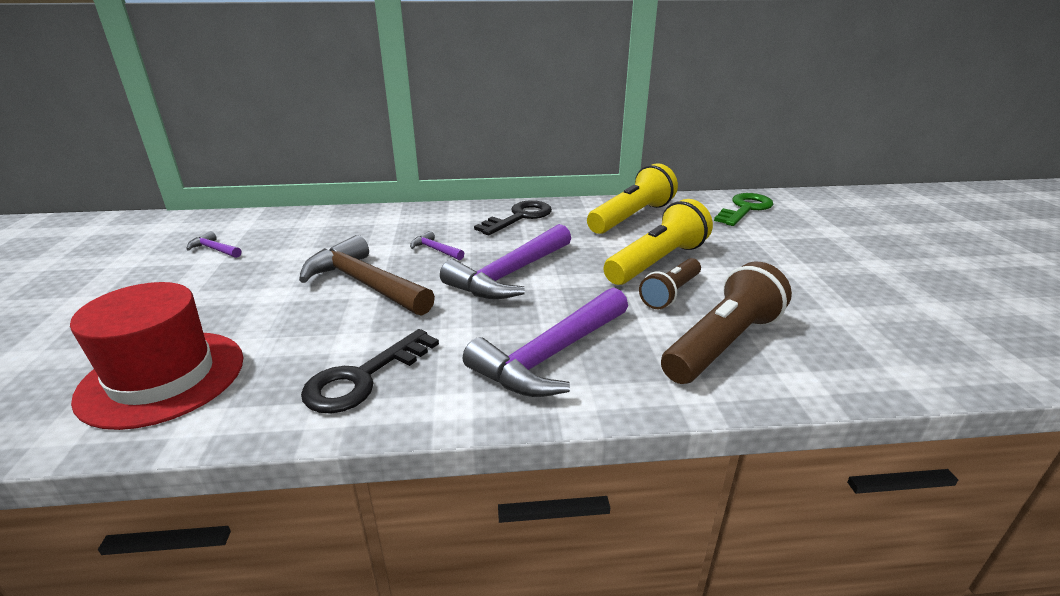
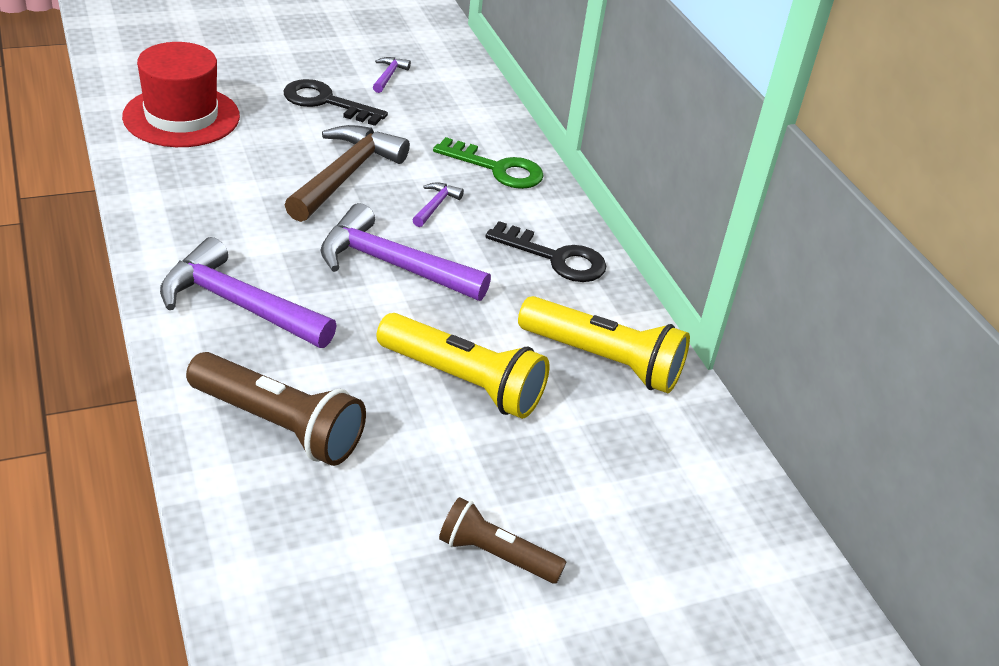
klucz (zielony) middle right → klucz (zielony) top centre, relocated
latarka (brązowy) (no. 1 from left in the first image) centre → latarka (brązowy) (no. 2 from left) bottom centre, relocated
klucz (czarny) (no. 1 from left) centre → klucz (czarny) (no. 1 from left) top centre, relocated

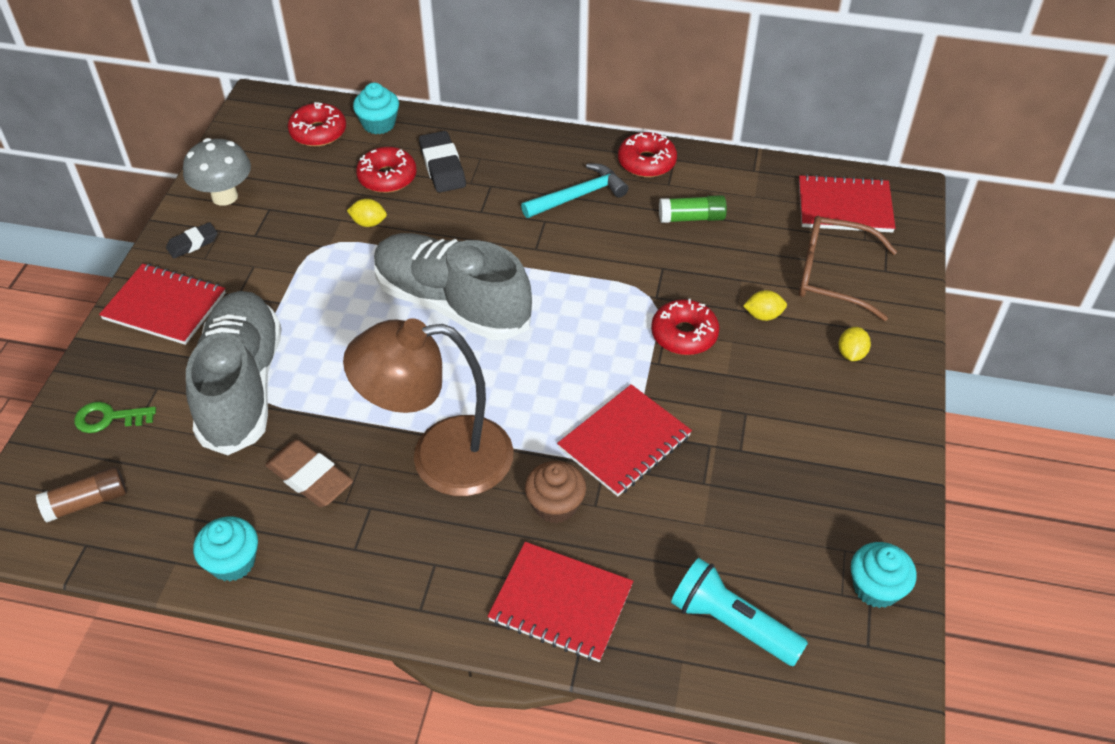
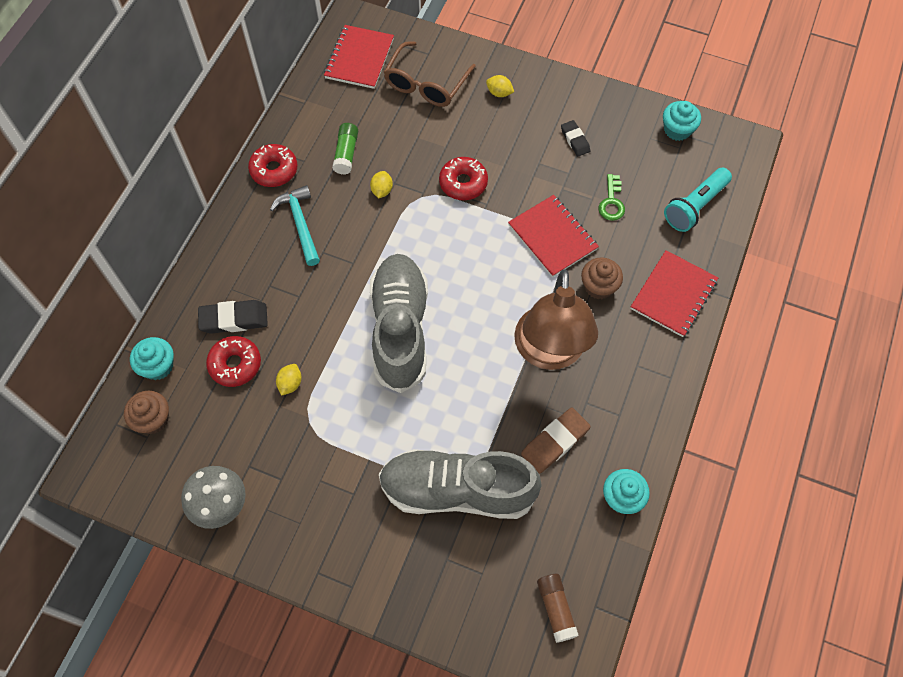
donut (czerwony) (no. 1 from left) top left → muffinka (brązowy) (no. 1 from left) middle left
gumka do mazania (czarny) (no. 1 from left in the first image) top left → gumka do mazania (czarny) (no. 2 from left) top centre, relocated
but (szary) (no. 2 from left in the first image) centre → but (szary) (no. 1 from left) centre, 135 degrees clockwise
zeszyt (czerwony) (no. 1 from left) middle left → -
cytryna (żółty) (no. 2 from left) middle right → cytryna (żółty) (no. 2 from left) top centre, relocated
klucz (zielony) middle left → klucz (zielony) top right, relocated

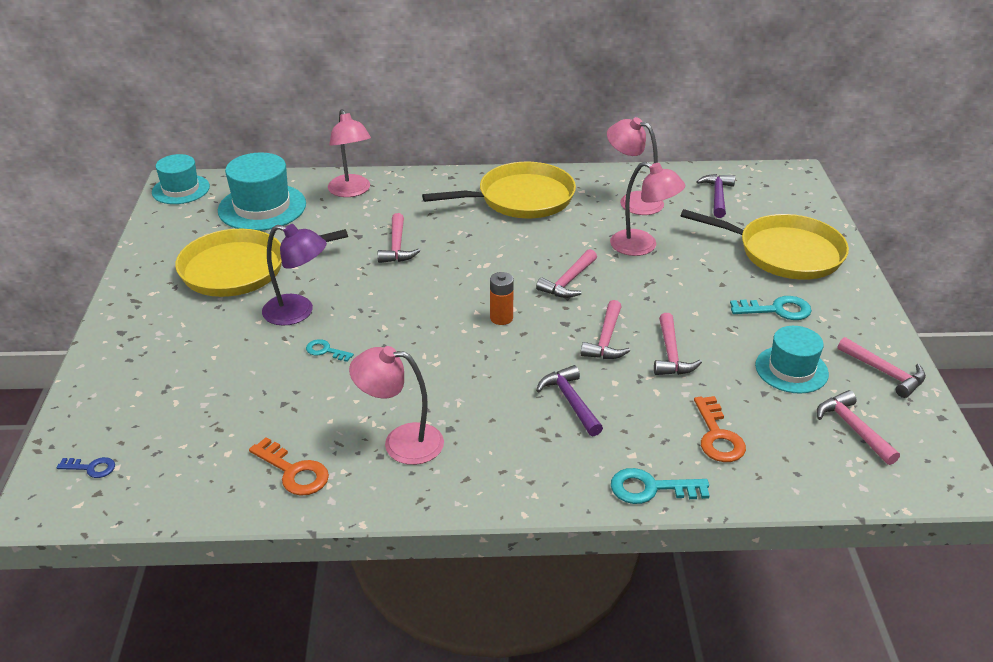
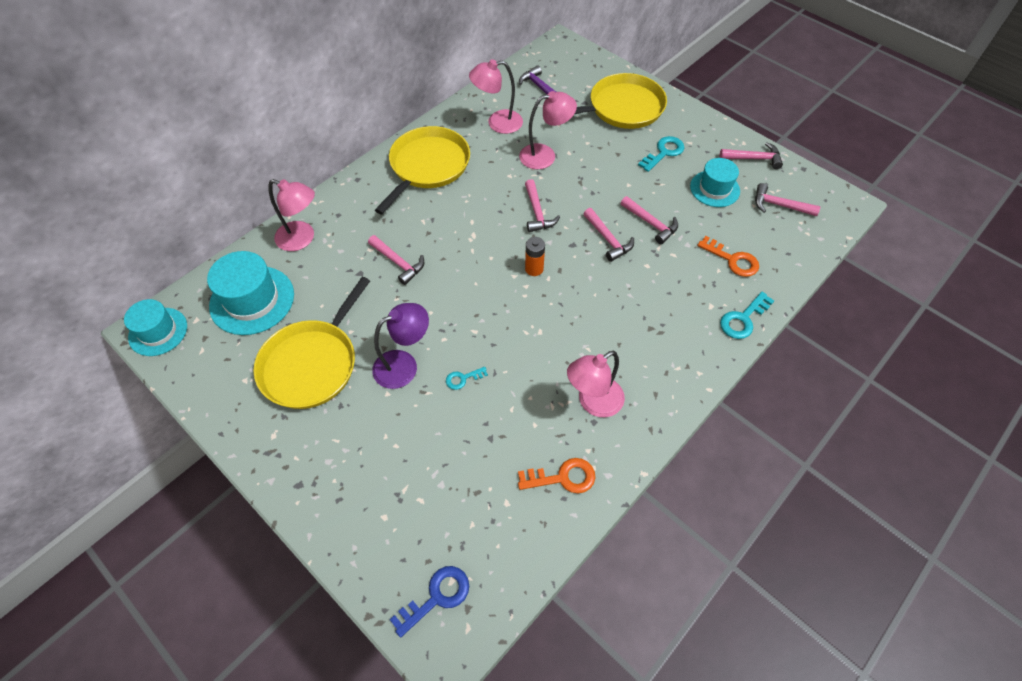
młotek (fioletowy) (no. 1 from left) centre → -
klucz (niebieski) bottom left → klucz (niebieski) bottom centre, x1.67

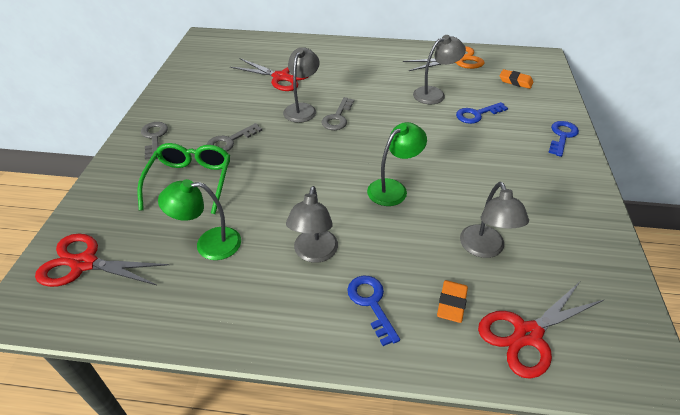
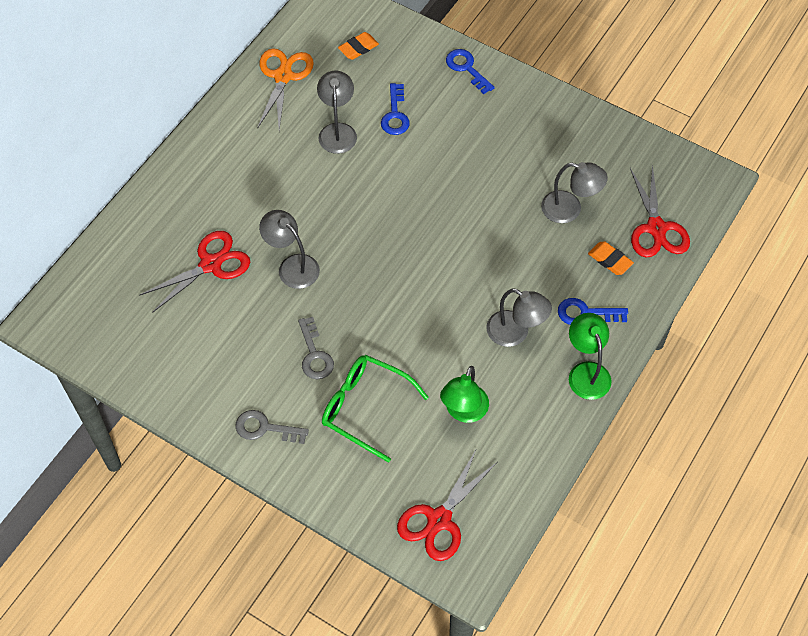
klucz (szary) (no. 3 from left) top centre → -
lampka (zielony) (no. 2 from left) centre → lampka (zielony) (no. 2 from left) middle right, relocated

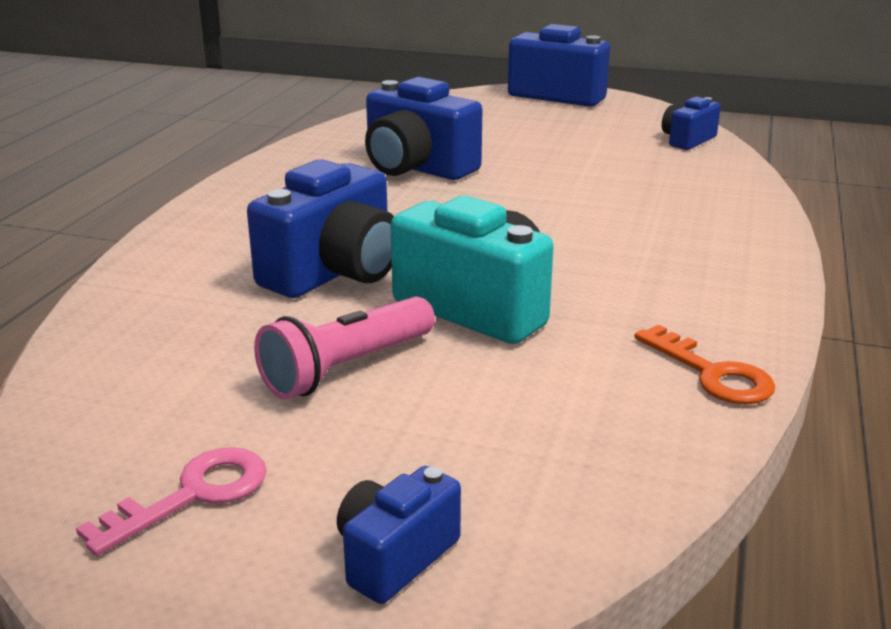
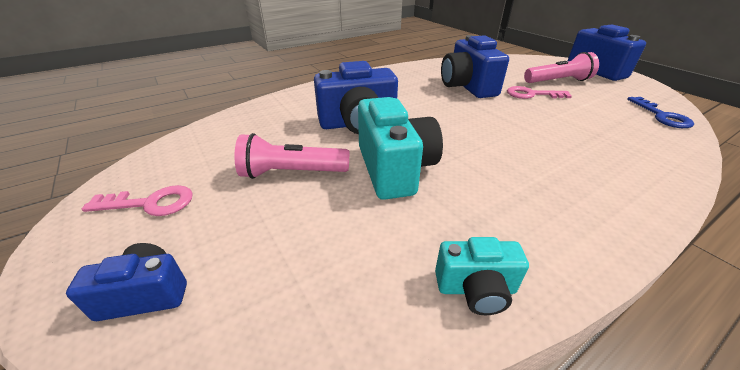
aparat fotograficzny (niebieski) (no. 5 from left) top right → klucz (niebieski) top right
klucz (pomarańczowy) middle right → aparat fotograficzny (turkusowy) (no. 2 from left) bottom centre
- → latarka (różowy) (no. 2 from left) top right
- → klucz (różowy) (no. 2 from left) top right

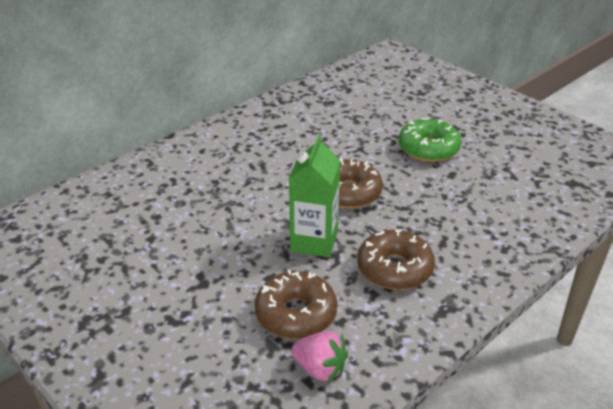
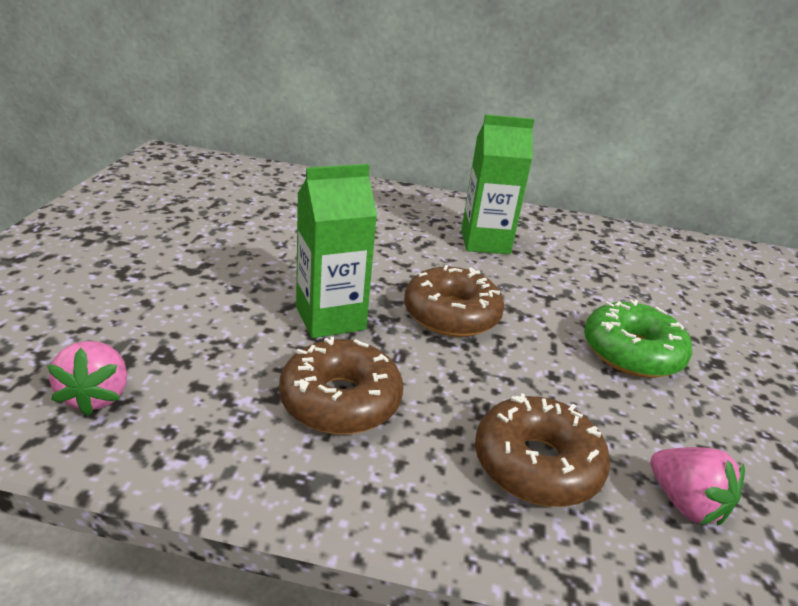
donut (brązowy) (no. 1 from left in the first image) bottom centre → donut (brązowy) (no. 3 from left) bottom right, relocated
- → karton mleka (zielony) (no. 2 from left) top centre
- → truskawka (różowy) (no. 2 from left) bottom right

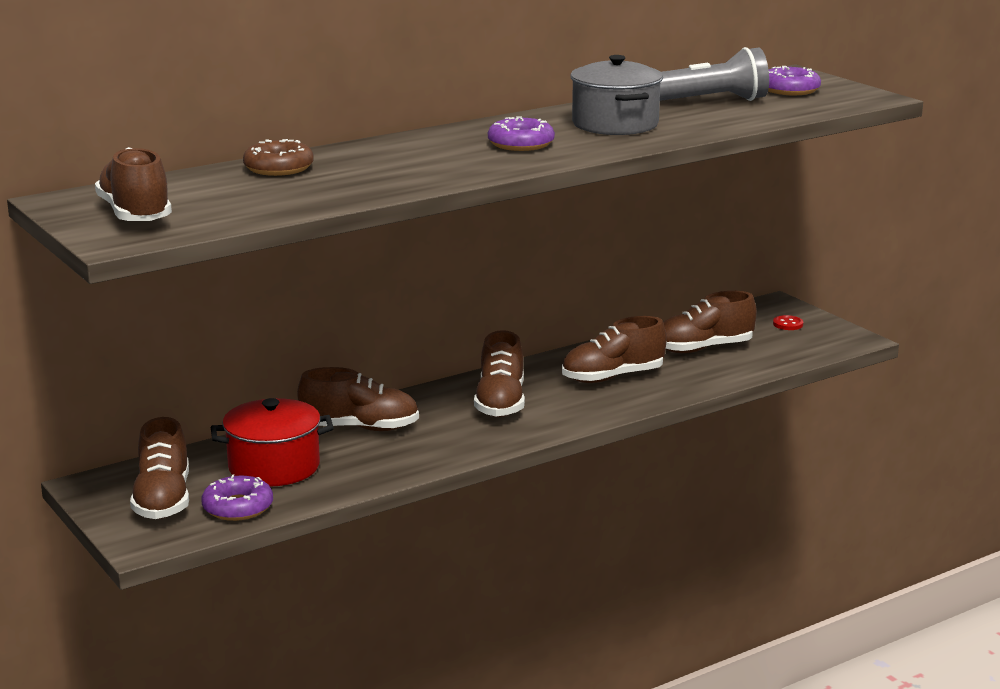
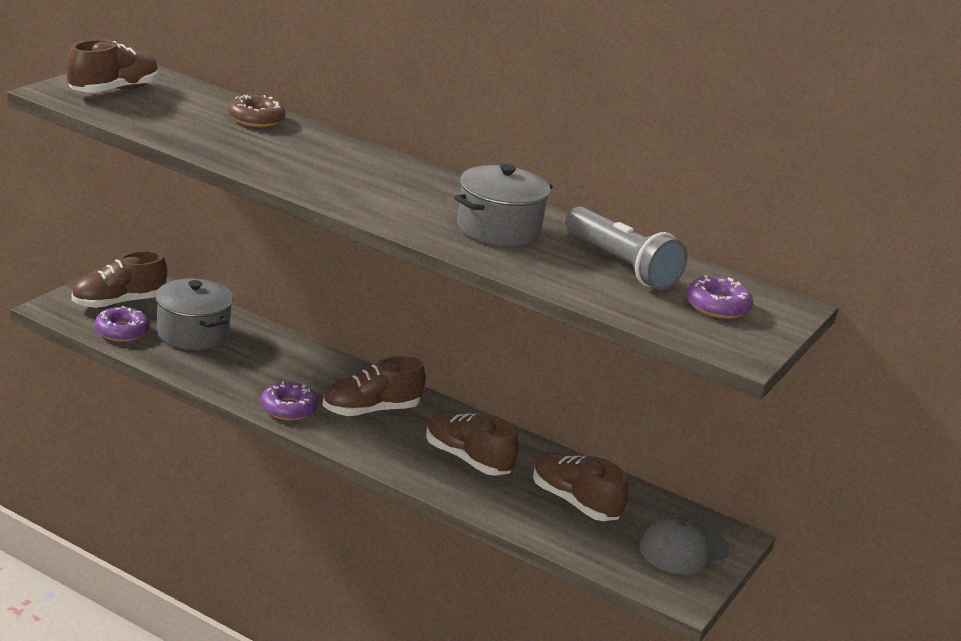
donut (fioletowy) (no. 2 from left) top centre → donut (fioletowy) (no. 2 from left) middle left, relocated
guzik (czerwony) middle right → czapka (szary) bottom right
but (brązowy) (no. 3 from left) centre → -
garnek (czerwony) middle left → garnek (szary) (no. 1 from left) middle left

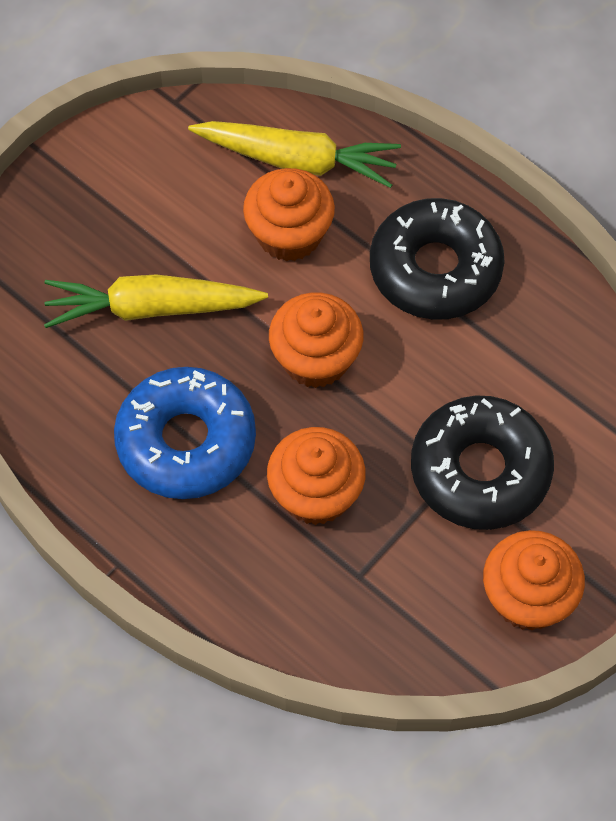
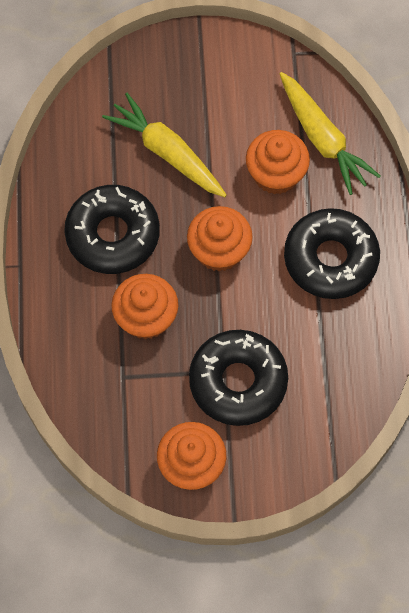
donut (niebieski) middle left → donut (czarny) (no. 1 from left) middle left

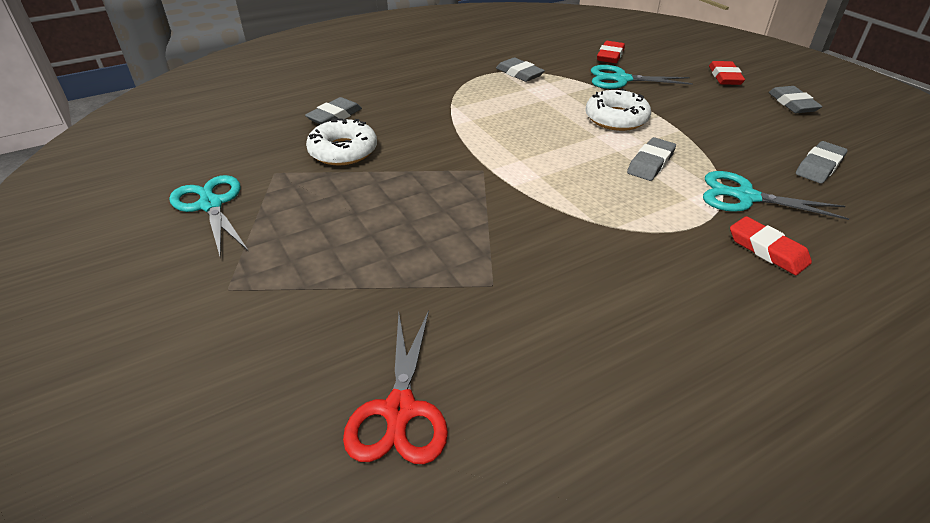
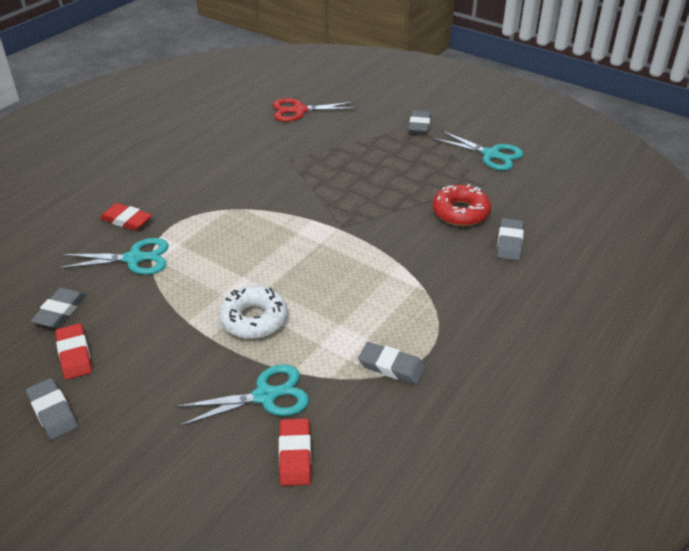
gumka do mazania (czerwony) (no. 2 from left in the first image) top right → gumka do mazania (czerwony) (no. 1 from left) middle left, relocated
donut (biały) (no. 1 from left) top centre → donut (czerwony) middle right
gumka do mazania (szary) (no. 3 from left in the first image) top right → gumka do mazania (szary) (no. 4 from left) top centre, relocated
nożyczki (czerwony) bottom centre → nożyczki (czerwony) top centre, 75 degrees counterclockwise

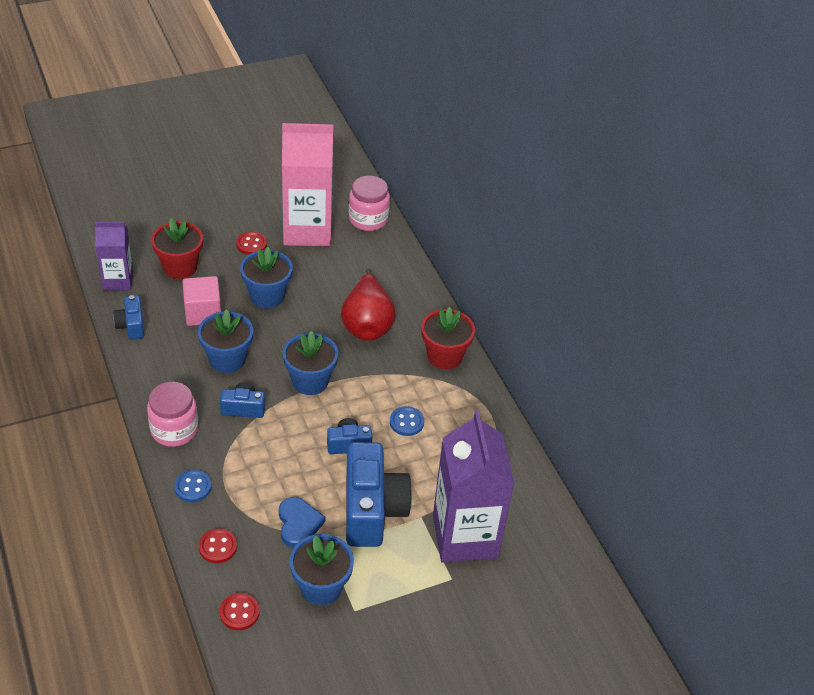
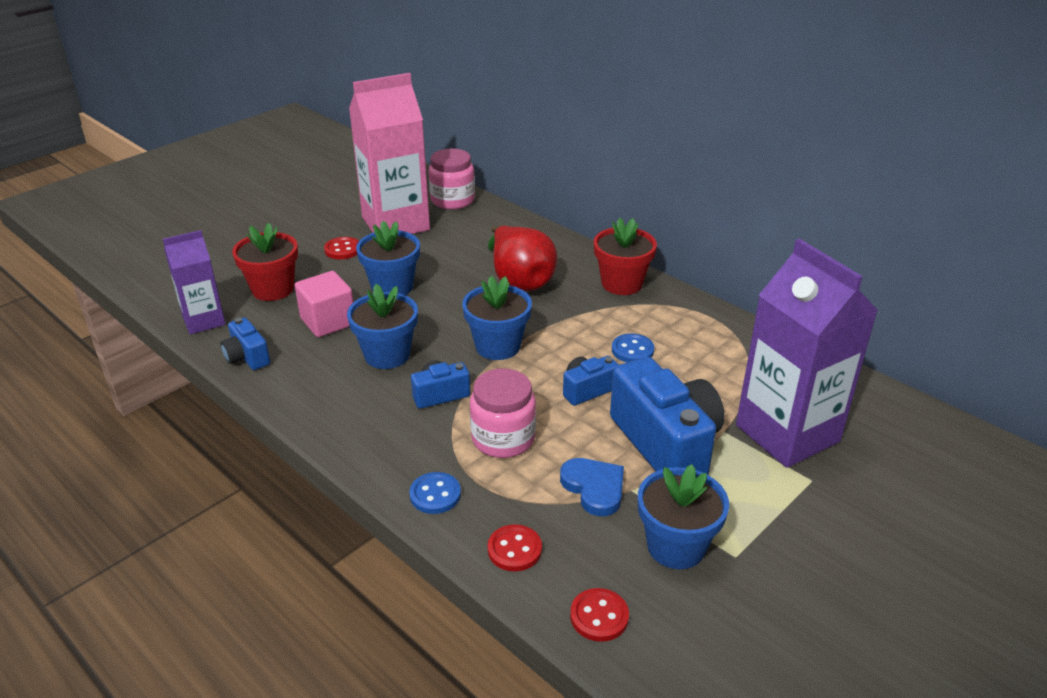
słoik (różowy) (no. 1 from left in the first image) middle left → słoik (różowy) (no. 2 from left) centre, relocated

